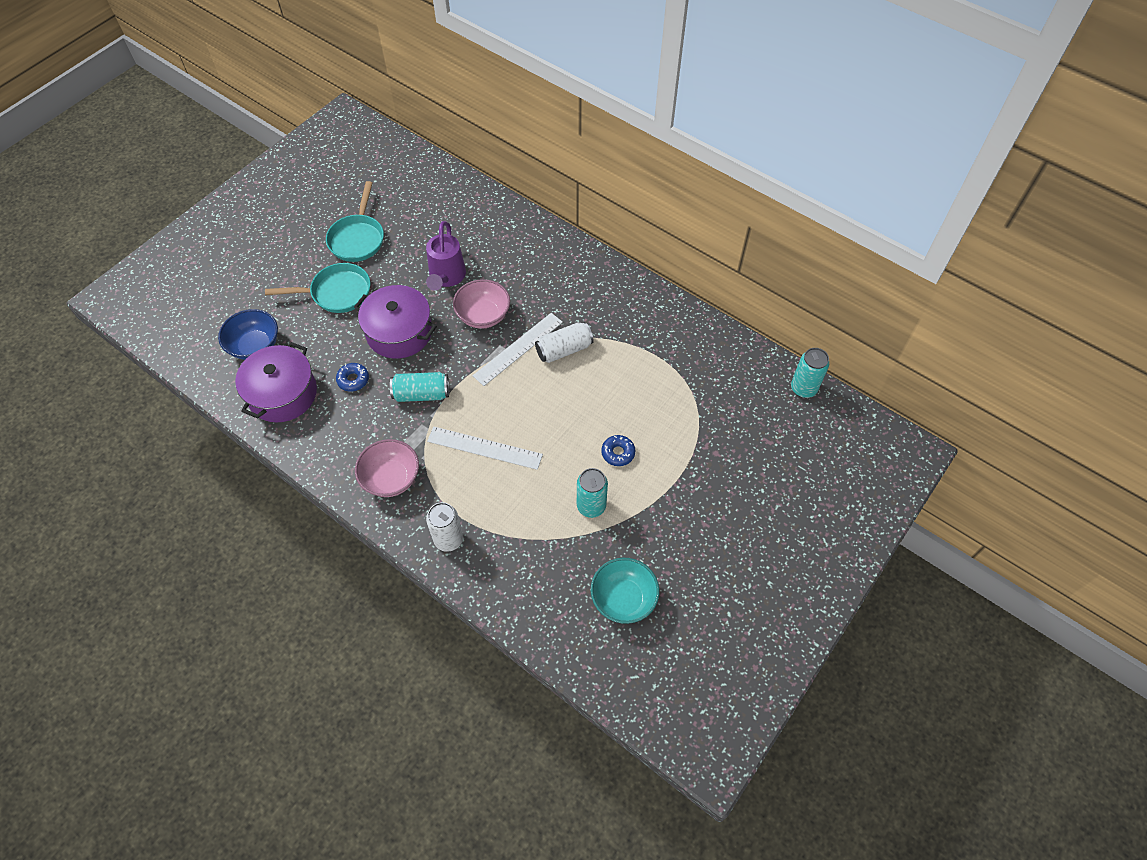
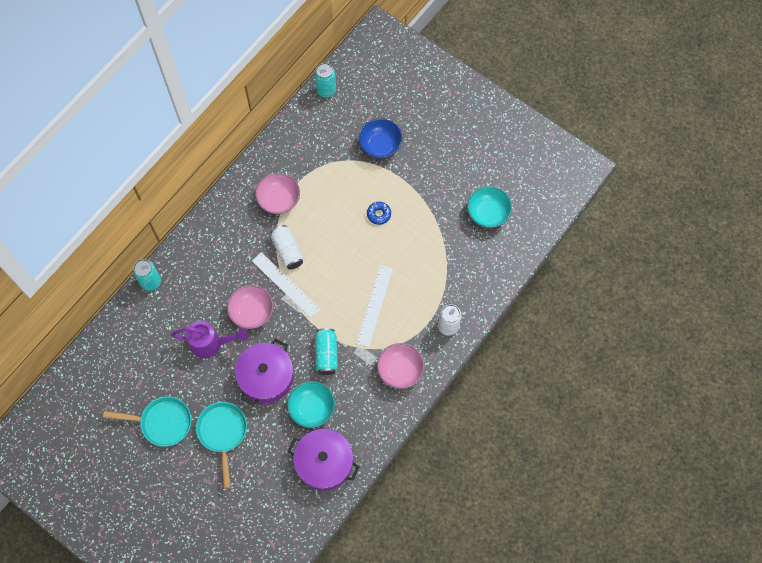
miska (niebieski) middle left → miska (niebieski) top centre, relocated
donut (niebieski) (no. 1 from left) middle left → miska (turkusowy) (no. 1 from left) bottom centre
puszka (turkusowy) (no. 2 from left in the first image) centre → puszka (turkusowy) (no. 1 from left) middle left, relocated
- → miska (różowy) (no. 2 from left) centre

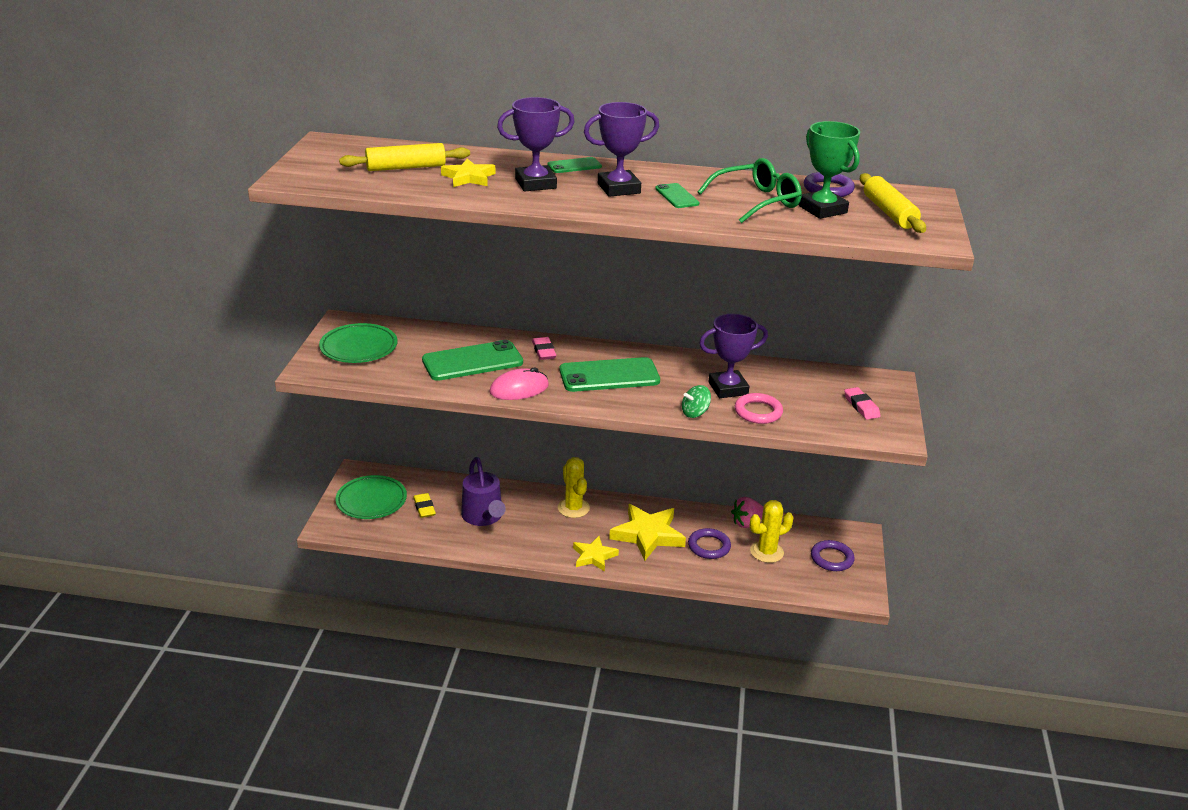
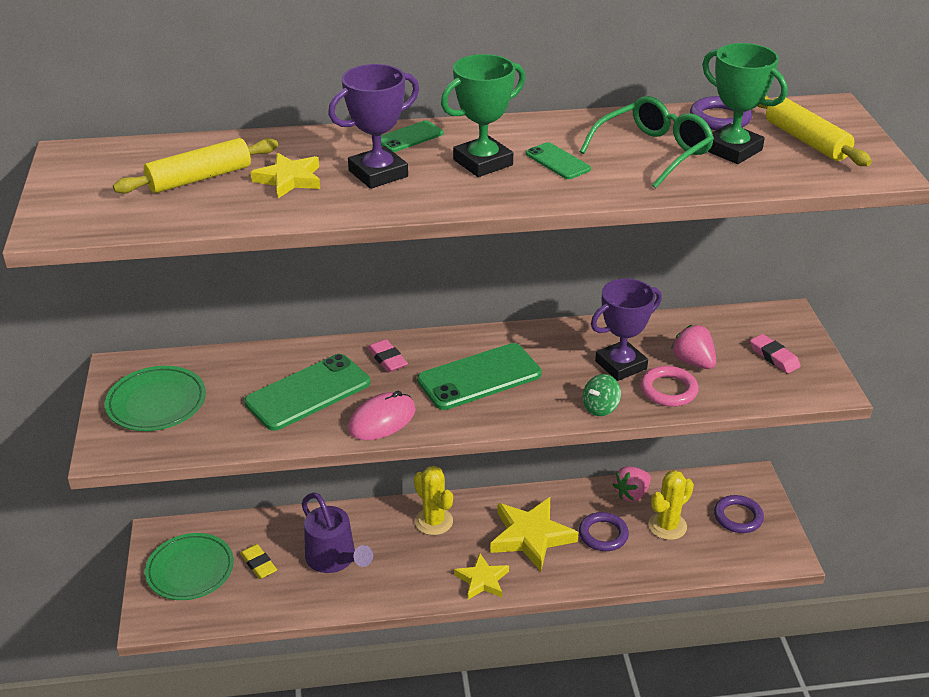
puchar (fioletowy) (no. 2 from left) top centre → puchar (zielony) (no. 1 from left) top centre
- → truskawka (różowy) (no. 2 from left) middle right

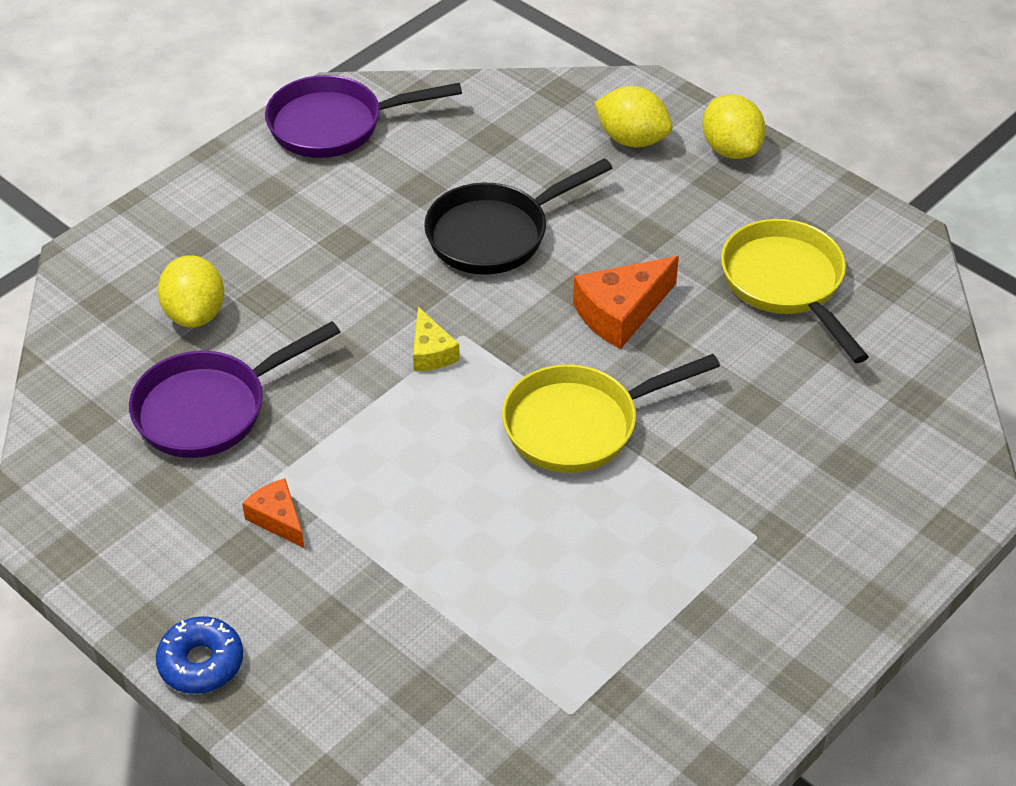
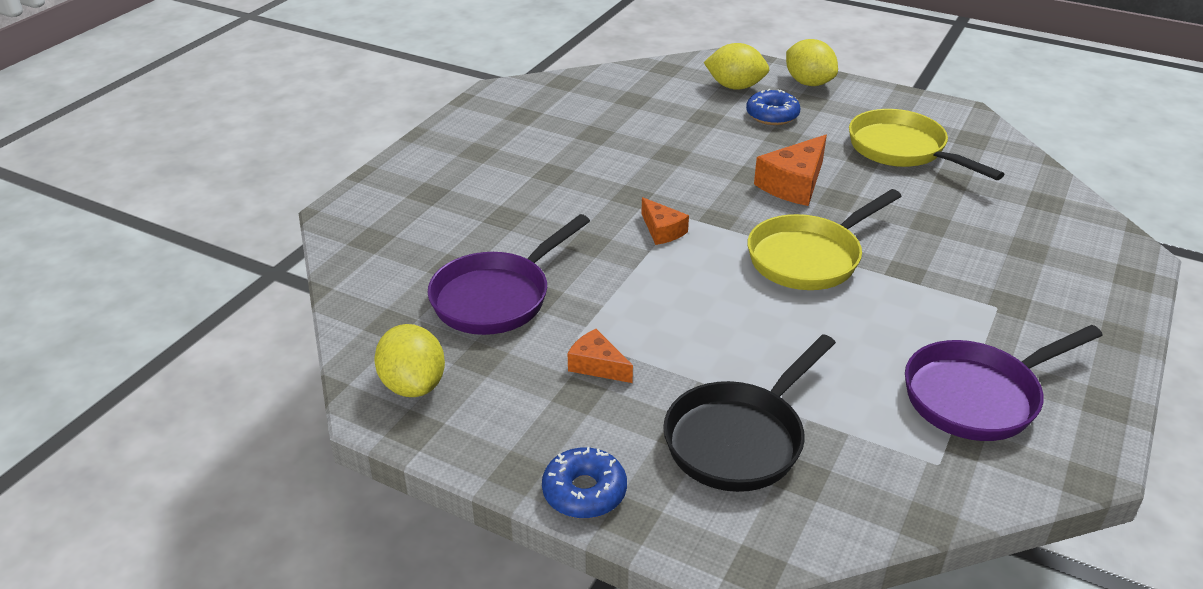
patelnia (fioletowy) (no. 2 from left) top centre → patelnia (fioletowy) (no. 2 from left) middle right, relocated
patelnia (czarny) top centre → patelnia (czarny) bottom centre, relocated
cytryna (żółty) (no. 1 from left) middle left → cytryna (żółty) (no. 1 from left) centre, relocated
ser (żółty) centre → ser (pomarańczowy) (no. 2 from left) centre
- → donut (niebieski) (no. 2 from left) top centre

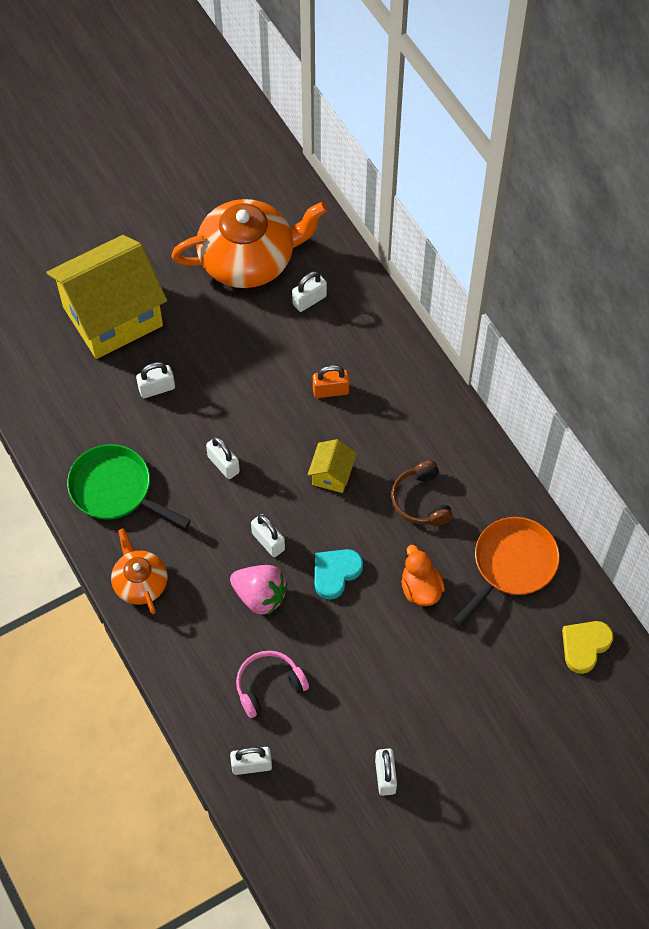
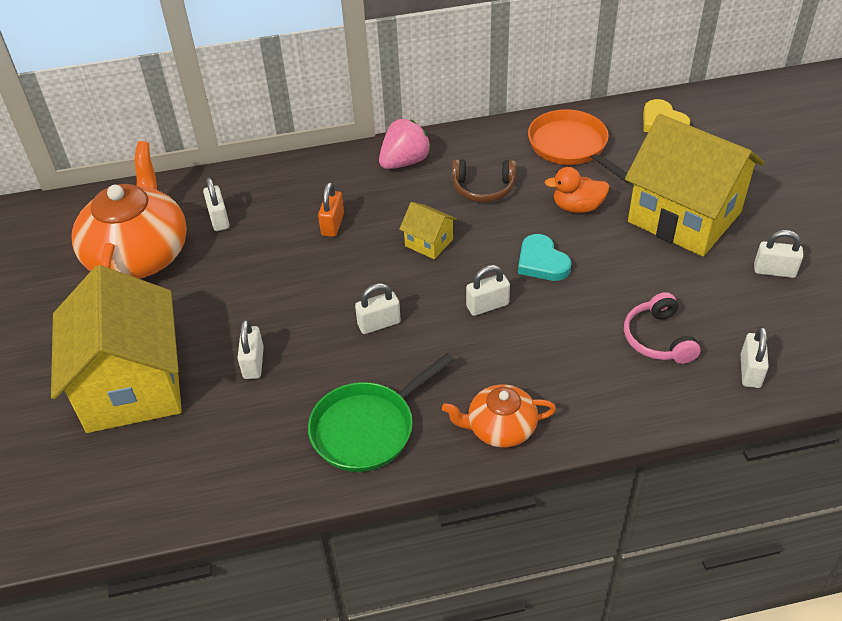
truskawka (różowy) centre → truskawka (różowy) top centre, relocated
- → domek (żółty) (no. 3 from left) top right

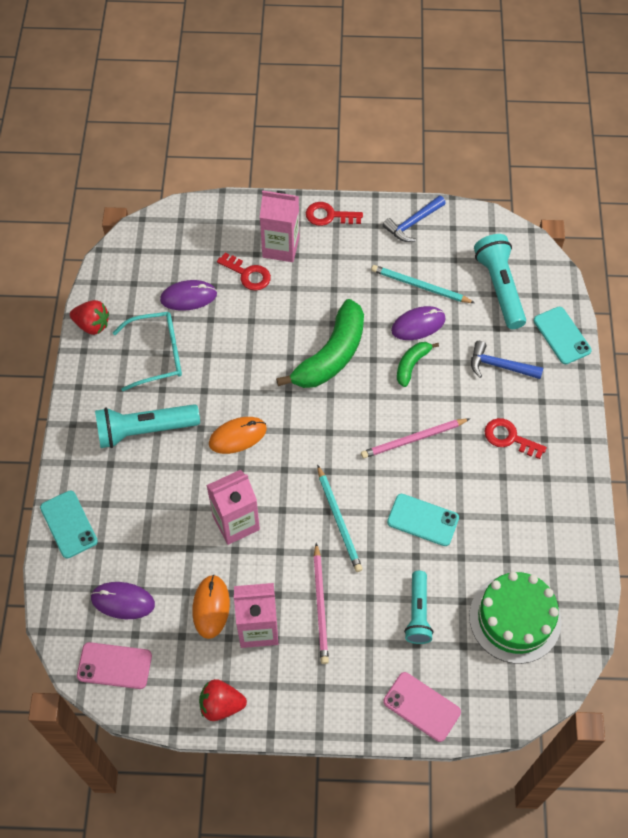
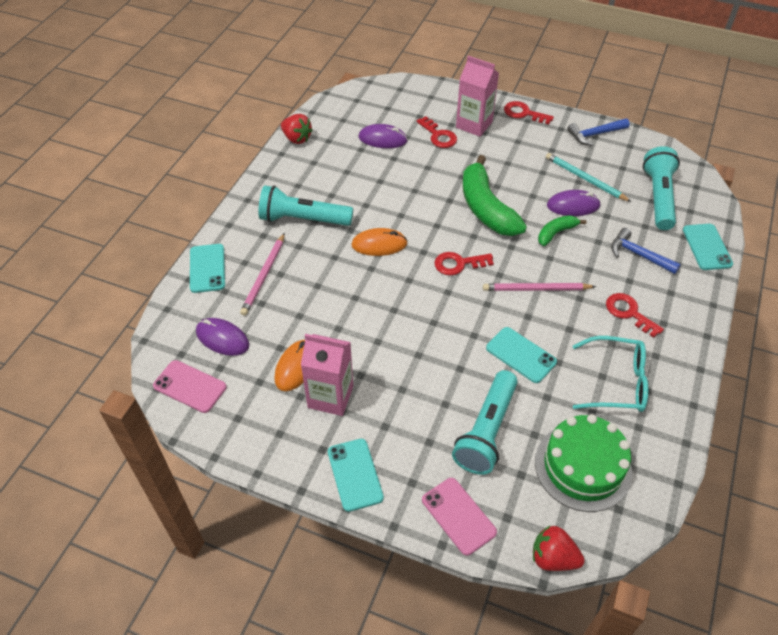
banan (zielony) (no. 1 from left) centre → banan (zielony) (no. 1 from left) top centre, 105 degrees clockwise
okulary (turkusowy) middle left → okulary (turkusowy) middle right, relocated
ołówek (turkusowy) (no. 1 from left) centre → -
karton mleka (różowy) (no. 1 from left) centre → -
ołówek (różowy) (no. 1 from left) bottom centre → ołówek (różowy) (no. 1 from left) centre, relocated
latarka (turkusowy) (no. 2 from left) bottom right → latarka (turkusowy) (no. 2 from left) centre, x1.53
truskawka (czerwony) (no. 2 from left) bottom centre → truskawka (czerwony) (no. 2 from left) bottom right, relocated
- → klucz (czerwony) (no. 2 from left) centre
- → telefon (turkusowy) (no. 2 from left) bottom centre

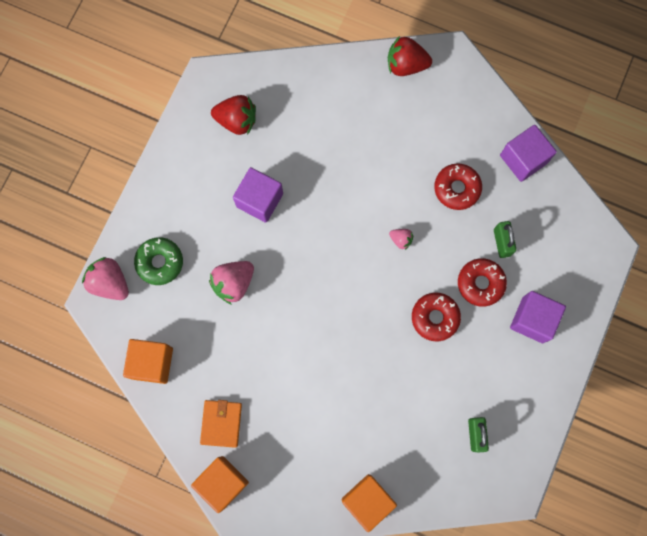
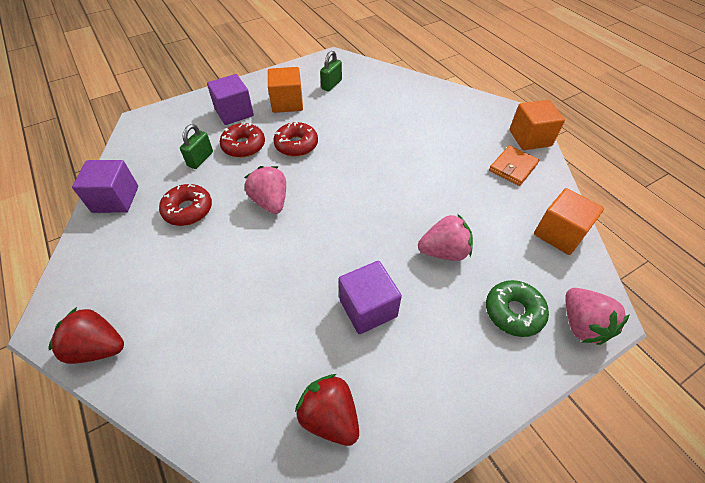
truskawka (czerwony) (no. 2 from left in the first image) top centre → truskawka (czerwony) (no. 1 from left) bottom left, 150 degrees clockwise
truskawka (różowy) (no. 3 from left in the first image) centre → truskawka (różowy) (no. 1 from left) centre, x1.91
sześcian (pomarańczowy) (no. 3 from left in the first image) bottom centre → sześcian (pomarańczowy) (no. 1 from left) top centre, relocated

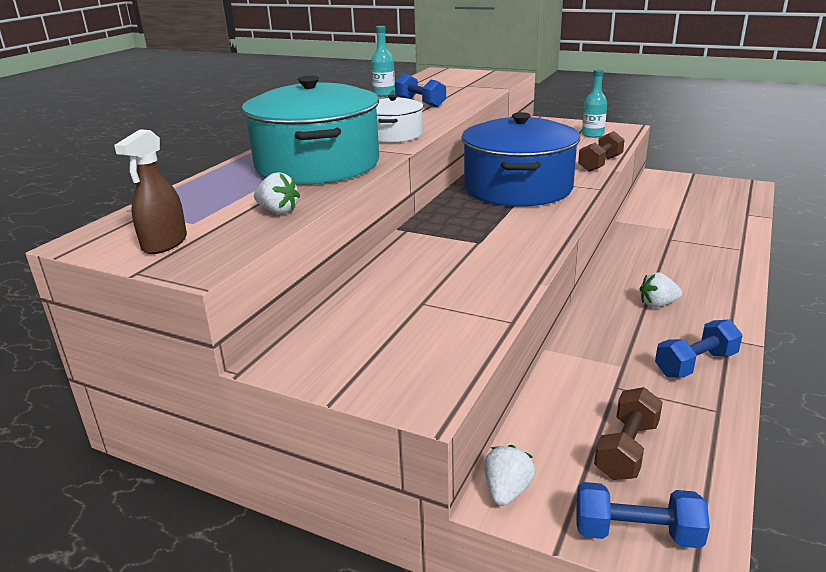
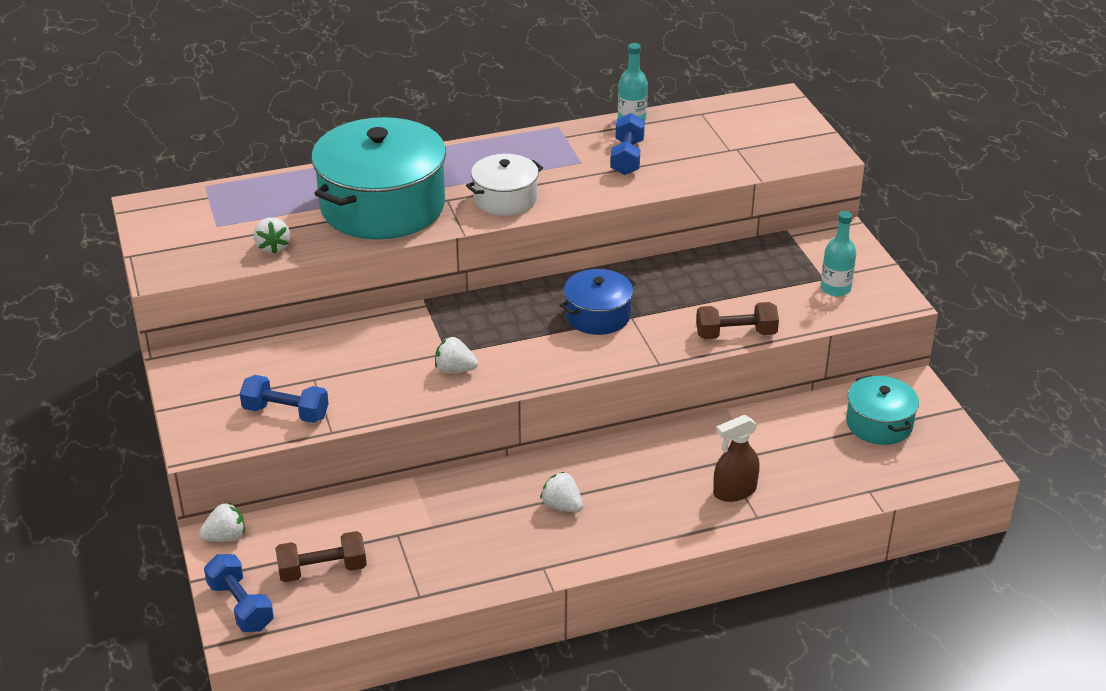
garnek (niebieski) top centre → garnek (niebieski) centre, x0.51
spryskiwacz (brązowy) middle left → spryskiwacz (brązowy) centre, relocated
hantel (niebieski) (no. 3 from left in the first image) middle right → hantel (niebieski) (no. 2 from left) middle left, relocated
- → truskawka (biały) (no. 3 from left) centre
- → garnek (turkusowy) (no. 2 from left) middle right

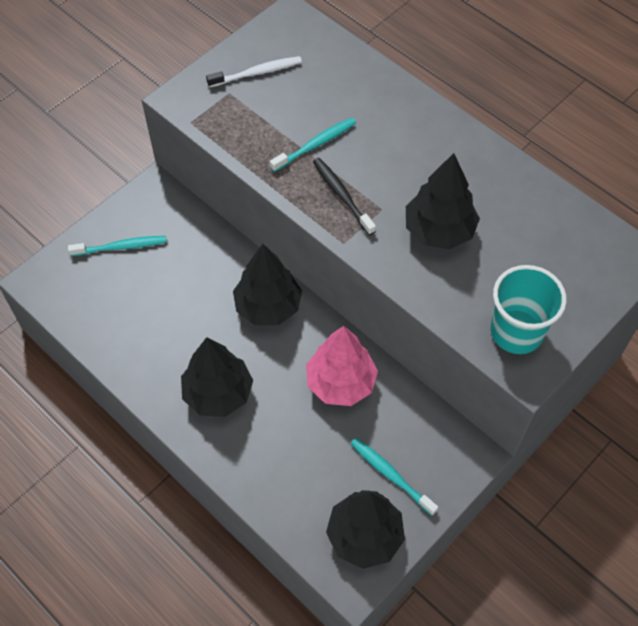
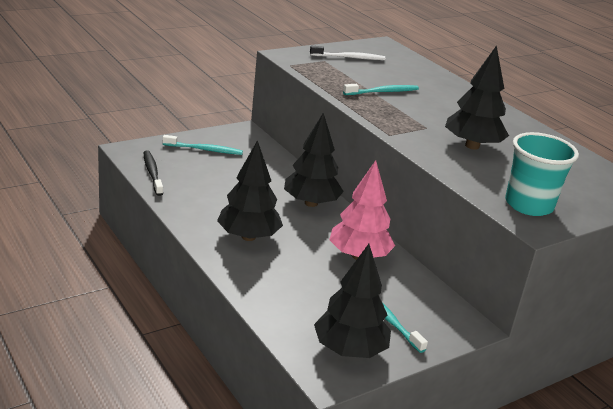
szczoteczka do zębów (czarny) top centre → szczoteczka do zębów (czarny) middle left, relocated

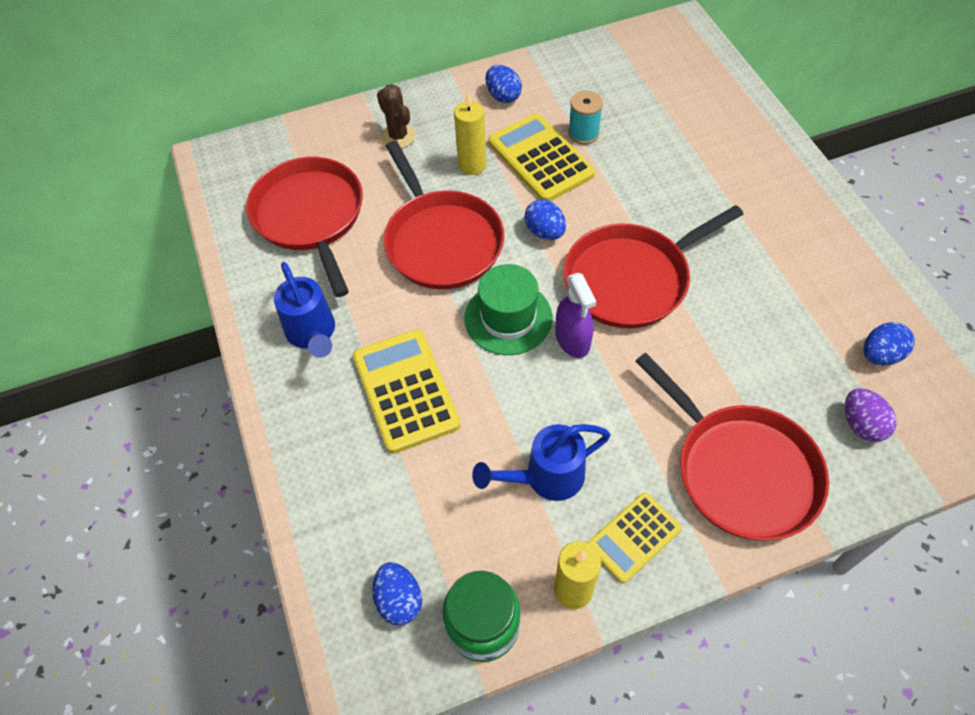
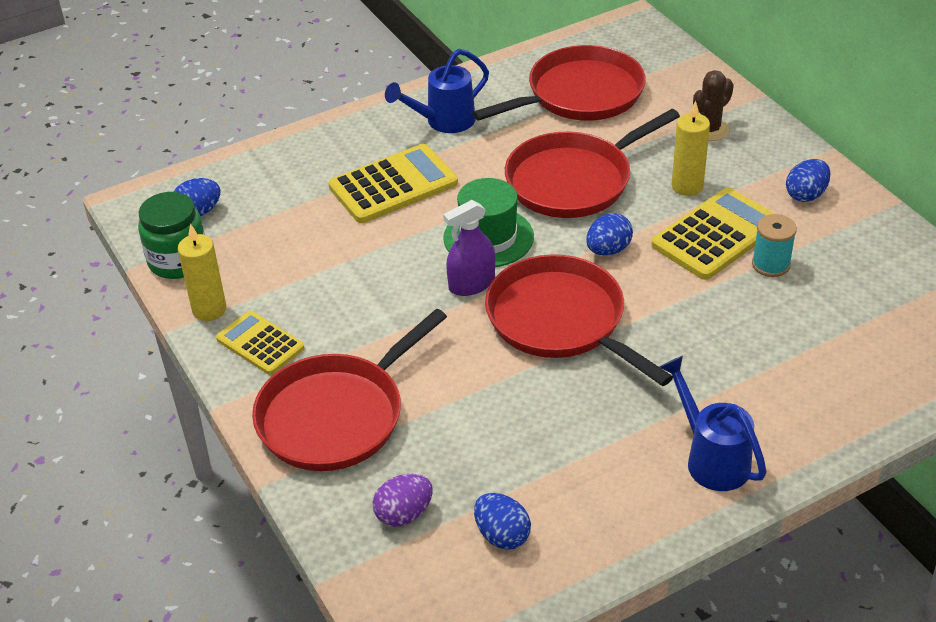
konewka (niebieski) (no. 2 from left) centre → konewka (niebieski) (no. 2 from left) bottom right, relocated

